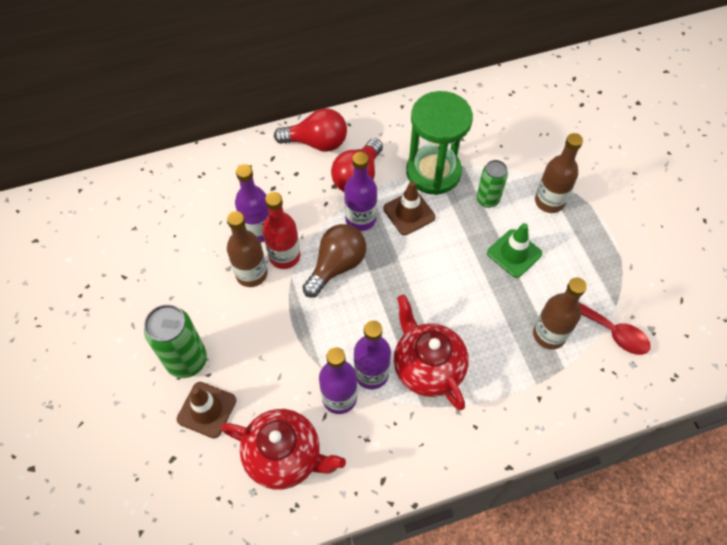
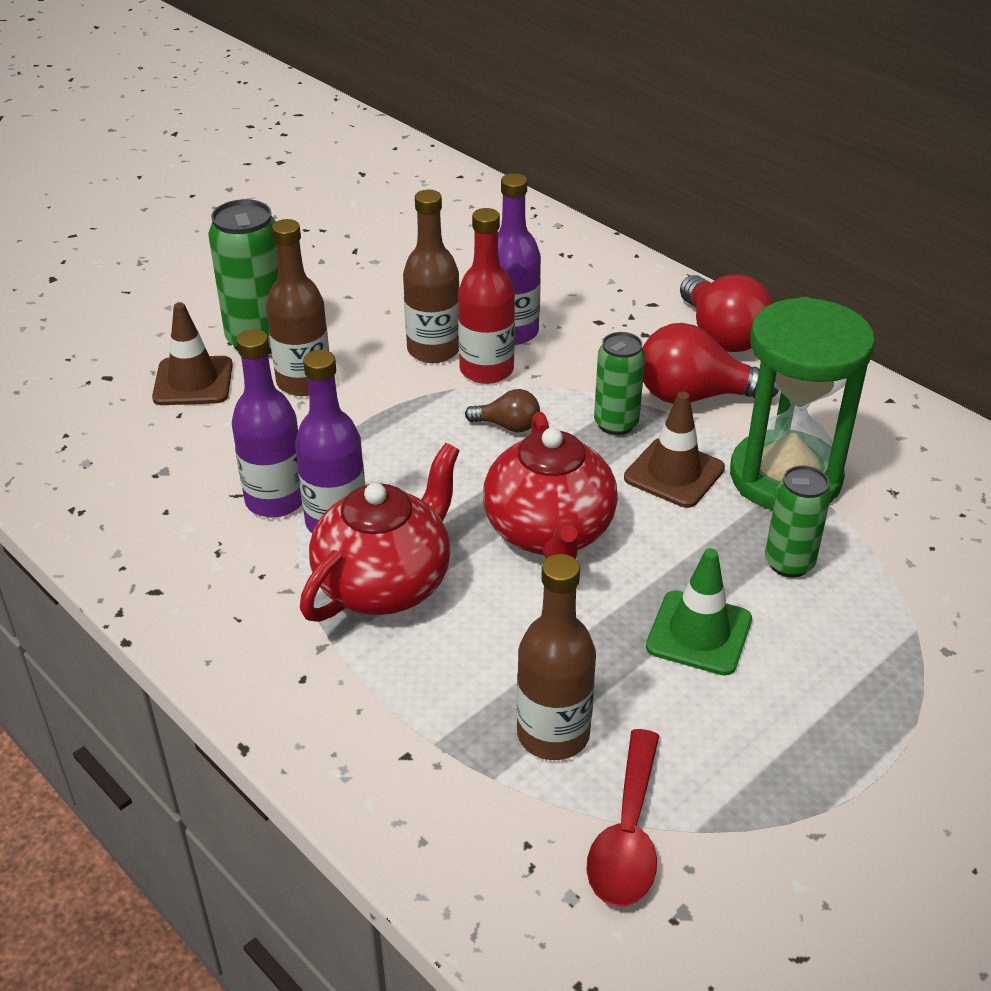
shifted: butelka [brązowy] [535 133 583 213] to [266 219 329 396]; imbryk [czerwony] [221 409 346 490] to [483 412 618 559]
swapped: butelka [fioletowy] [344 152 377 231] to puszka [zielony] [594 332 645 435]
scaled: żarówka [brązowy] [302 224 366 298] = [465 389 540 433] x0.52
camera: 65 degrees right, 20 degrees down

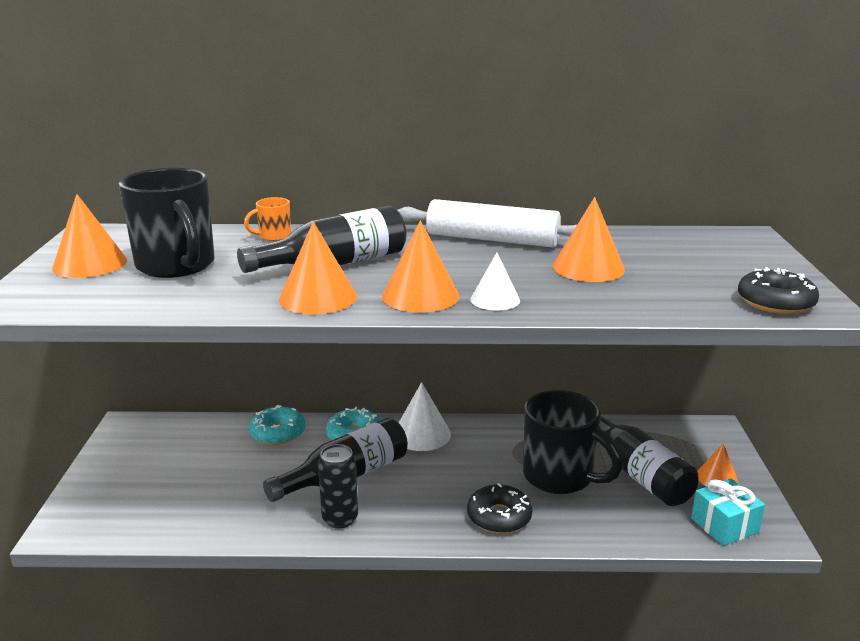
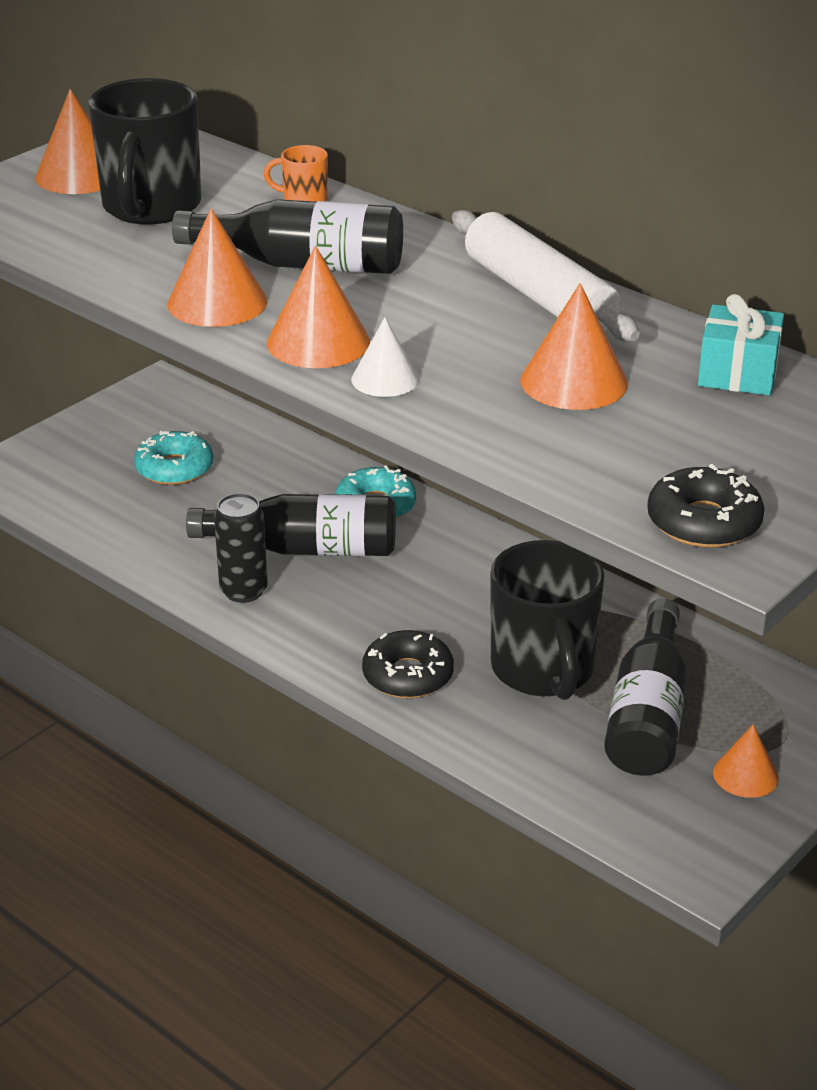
gone: stożek [biały] [399 382 451 451]
shifted: donut [turkusowy] [249 405 306 445] to [134 431 213 485]; prezent [turkusowy] [691 479 765 546] to [698 294 784 395]
camera: 40 degrees right, 10 degrees up

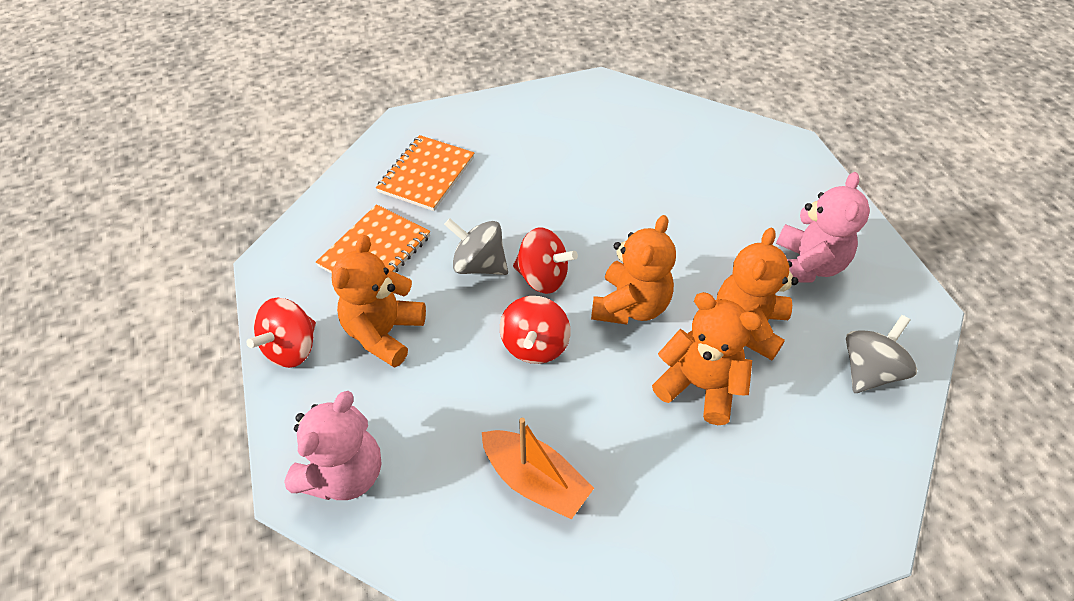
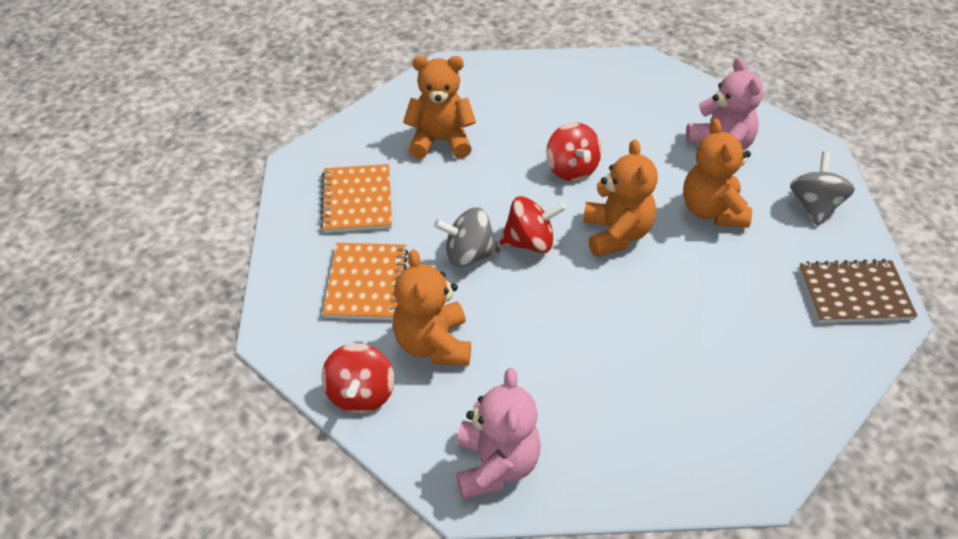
gone: łódka [pomarańczowy] [482 418 594 520]
new: zeszyt [brązowy] [799 259 917 323]
shifted: miś [pomarańczowy] [652 292 762 425] to [403 56 476 159]; bączek [czerwony] [500 296 571 364] to [546 122 601 181]
camera: 30 degrees left, 5 degrees down

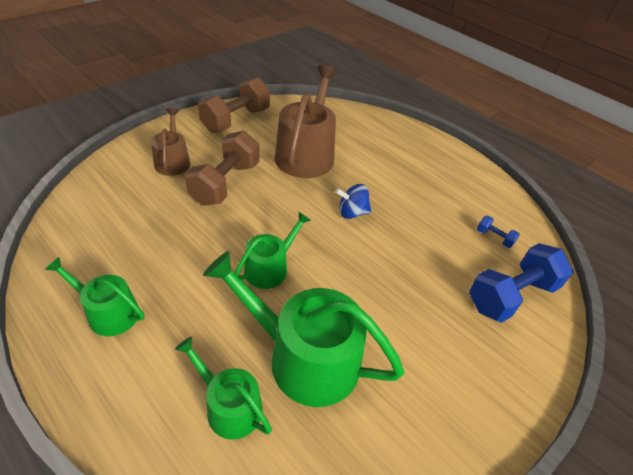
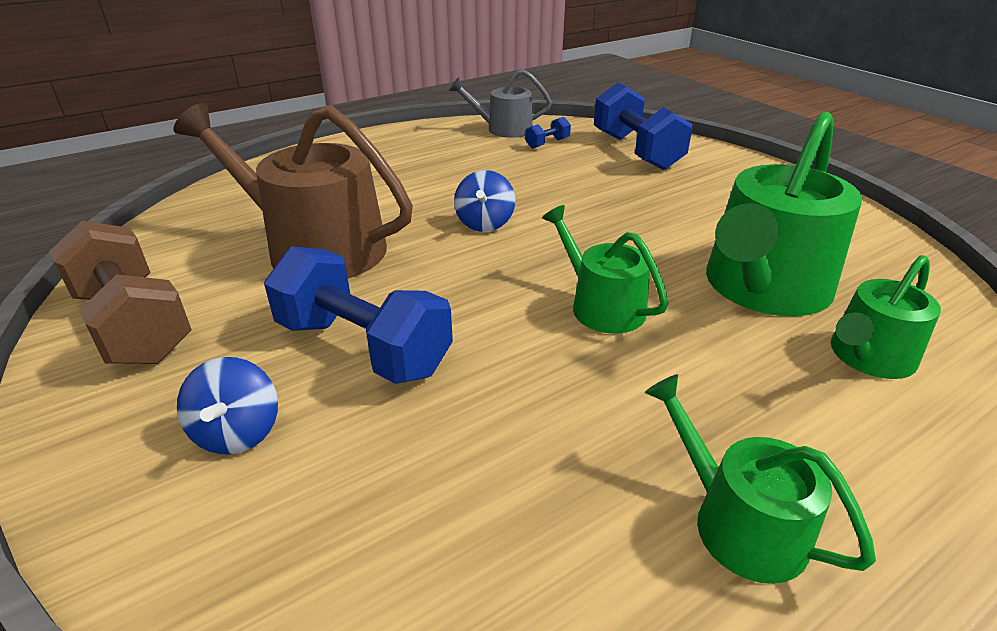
new: konewka [szary] [449 69 552 138]
swapped: konewka [brązowy] [151 108 190 176] to bączek [niebieski] [177 357 278 454]
repainted: hantel [brązowy] [185 131 259 206] to hantel [niebieski] [264 246 453 384]
rotated: konewka [zielony] [45 257 144 336] = [645 374 876 584] 105 degrees clockwise
camera: 75 degrees left, 10 degrees down

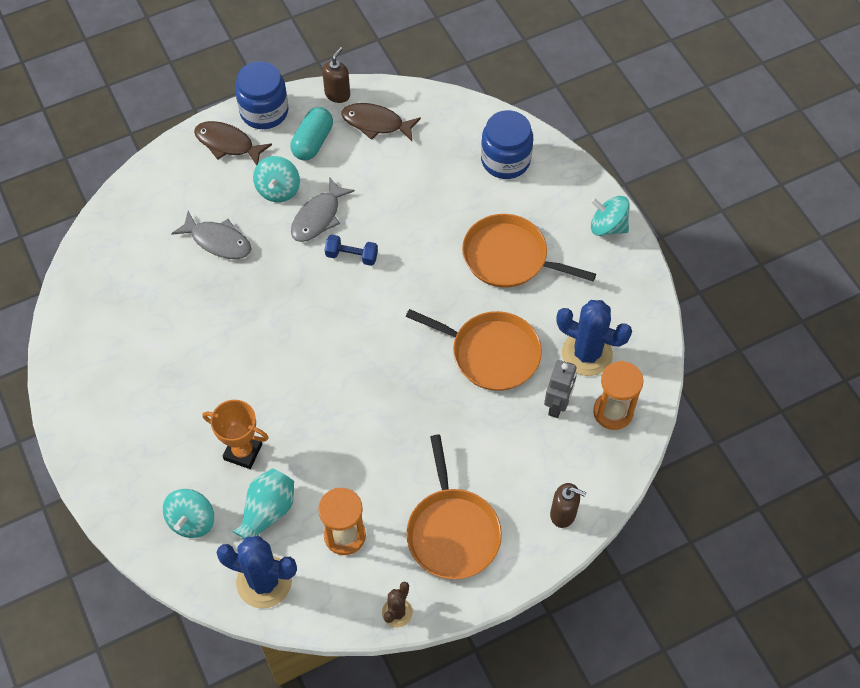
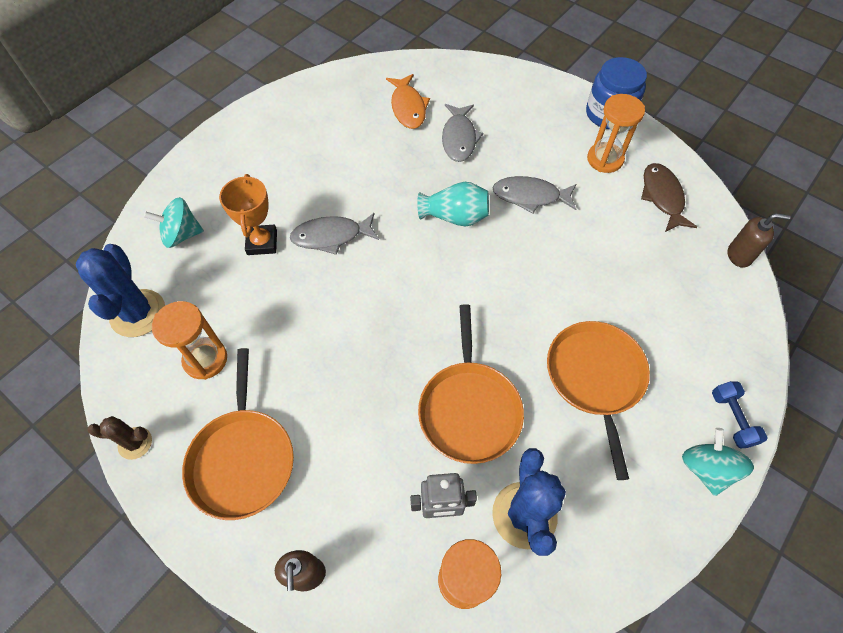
gone: ryba [brązowy] [194 121 272 166]; bączek [turkusowy] [253 156 300 202]; słoik [niebieski] [481 110 533 179]
new: ryba [szary] [290 213 379 255]; ryba [pomarańczowy] [386 74 430 129]
shifted: wazon [turkusowy] [232 469 294 539] to [417 182 489 227]; hantel [niebieski] [325 234 378 266] to [712 381 768 448]; dozownik mydła [brązowy] [322 47 350 103] to [727 213 791 268]
swapped: kapsułka [turkusowy] [290 107 333 160] to klepsydra [pomarańczowy] [587 94 645 173]
rotated: patelnia [pomarańczowy] [406 435 502 580] = [182 348 294 520] 60 degrees counterclockwise
camera: 65 degrees right, 0 degrees up

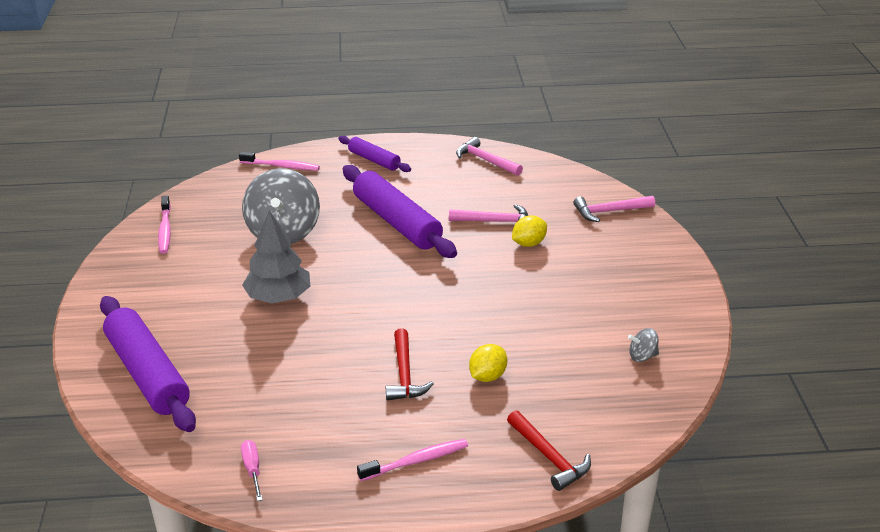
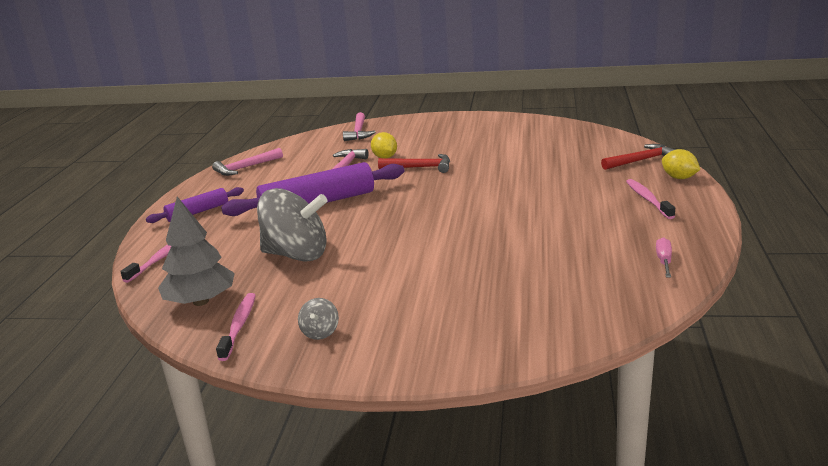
gone: wałek do ciasta [fioletowy] [100 296 196 432]
shifted: drzewko [szary] [242 210 310 303] to [158 197 235 306]; bączek [szary] [628 328 659 362] to [298 298 339 340]; młotek [czerwony] [386 328 434 401] to [378 154 450 173]; cytryna [żółty] [469 344 507 382] to [662 149 700 179]
rotated: szczoteczka do zębów [różowy] [158 196 171 254] = [216 293 256 361] 90 degrees counterclockwise; śrubokręt [różowy] [241 440 263 501] = [656 237 672 278] 105 degrees clockwise
camera: 75 degrees left, 10 degrees down

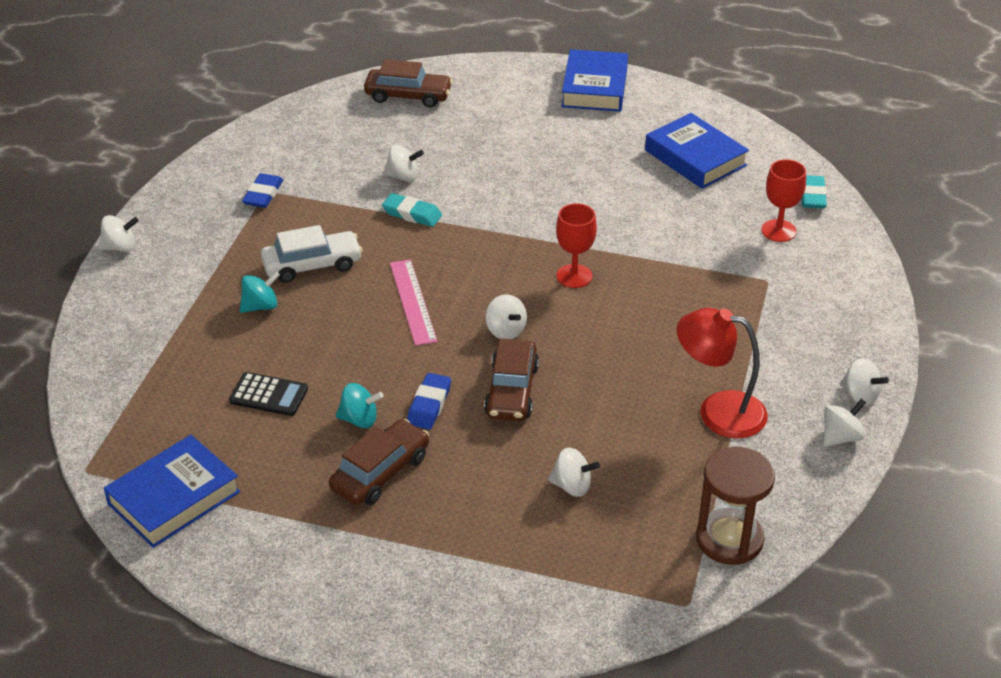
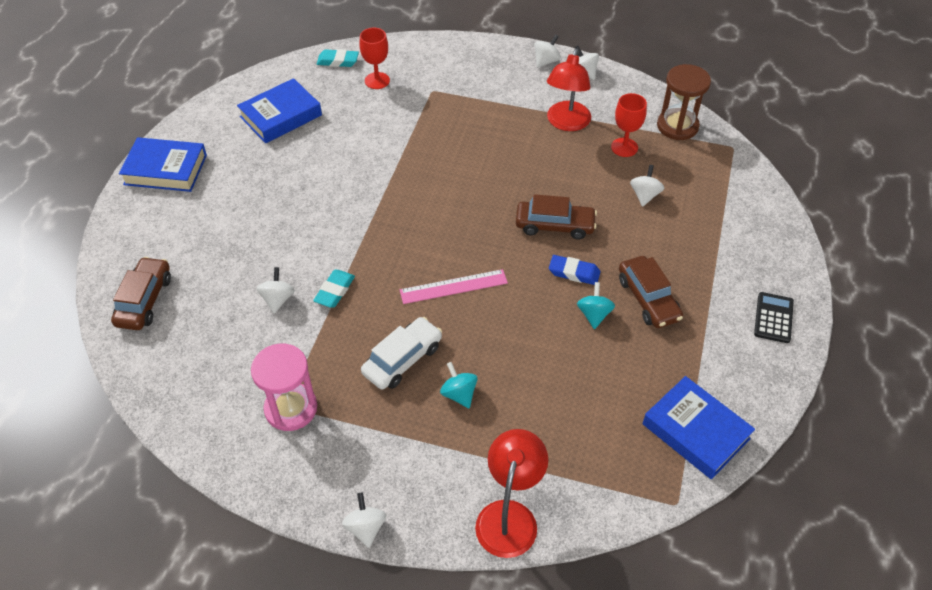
gone: bączek [biały] [486 294 527 339]
new: lampka [czerwony] [475 429 548 558]
shifted: kielich [czerwony] [556 203 597 288] to [611 93 647 157]; kalkulator [czarny] [229 372 308 416] to [754 292 794 343]
swapped: gumka do mazania [niebieski] [242 173 283 208] to klepsydra [różowy] [251 343 317 431]
rotated: samochód [biały] [261 225 363 283] = [361 317 442 390] 60 degrees clockwise; samochód [brązowy] [329 419 429 505] = [619 256 683 328] 150 degrees counterclockwise
camera: 90 degrees left, 10 degrees up

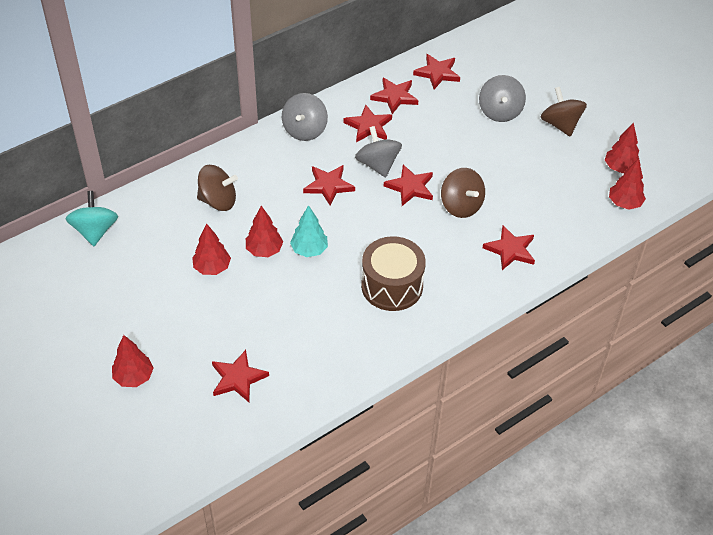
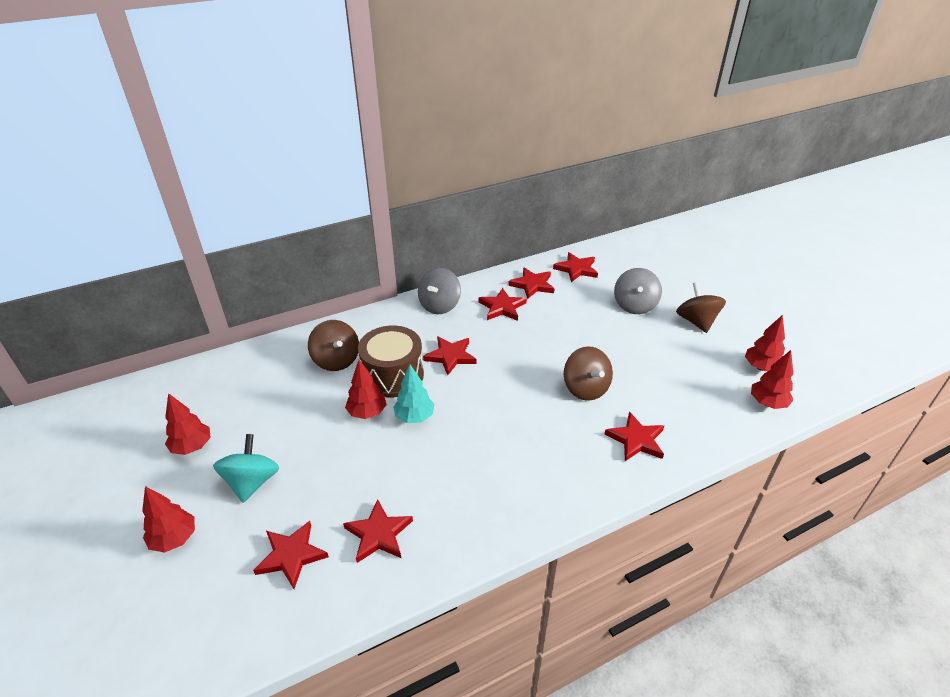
gone: bączek [szary] [355 126 402 178]
shifted: drzewko [czerwony] [192 223 231 275] to [165 393 211 455]; bączek [turkusowy] [66 191 118 246] to [213 434 279 503]; gwiazda [czerwony] [384 164 433 206] to [343 499 413 563]; bęben [brązowy] [361 236 426 311] to [358 326 424 398]
rotated: bączek [brązowy] [197 165 238 211] = [308 320 359 371] 45 degrees clockwise
camera: 10 degrees right, 10 degrees down

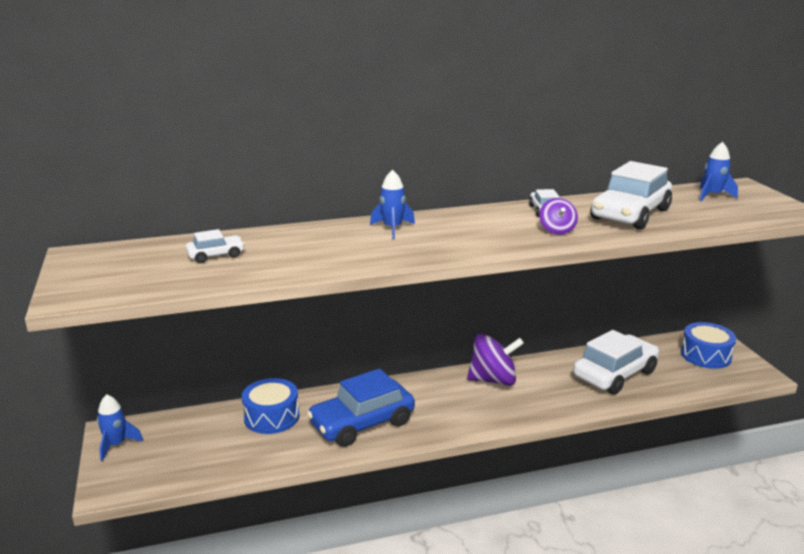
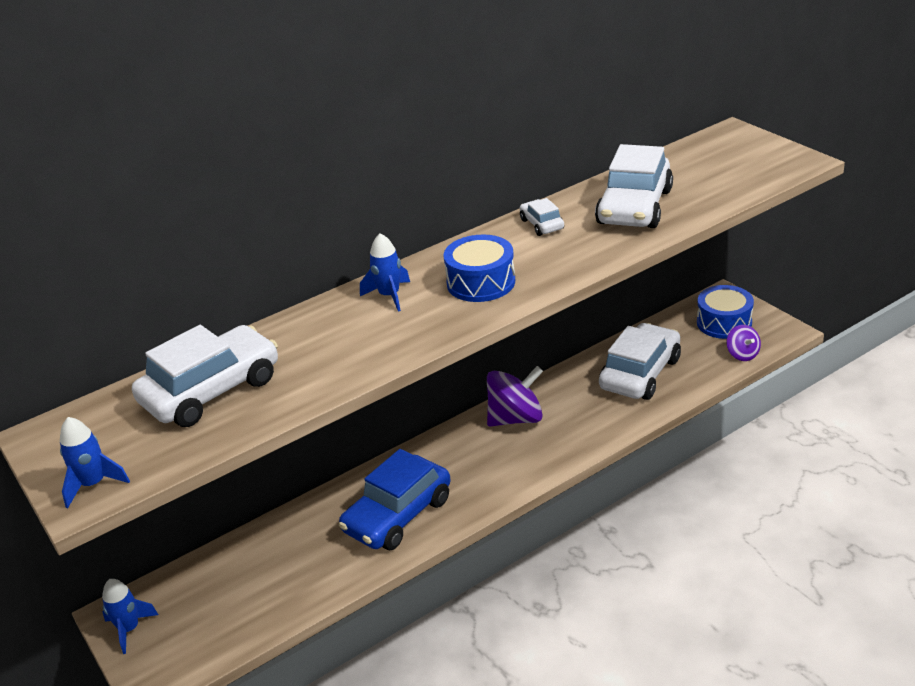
shifted: rakieta [niebieski] [700 142 738 201] to [60 417 130 508]; bęben [niebieski] [242 378 299 434] to [443 234 515 302]; bączek [fioletowy] [539 198 578 235] to [727 325 761 361]
scaled: samochód [biały] [186 229 245 263] = [132 325 278 427] x2.12
camera: 15 degrees left, 10 degrees up

